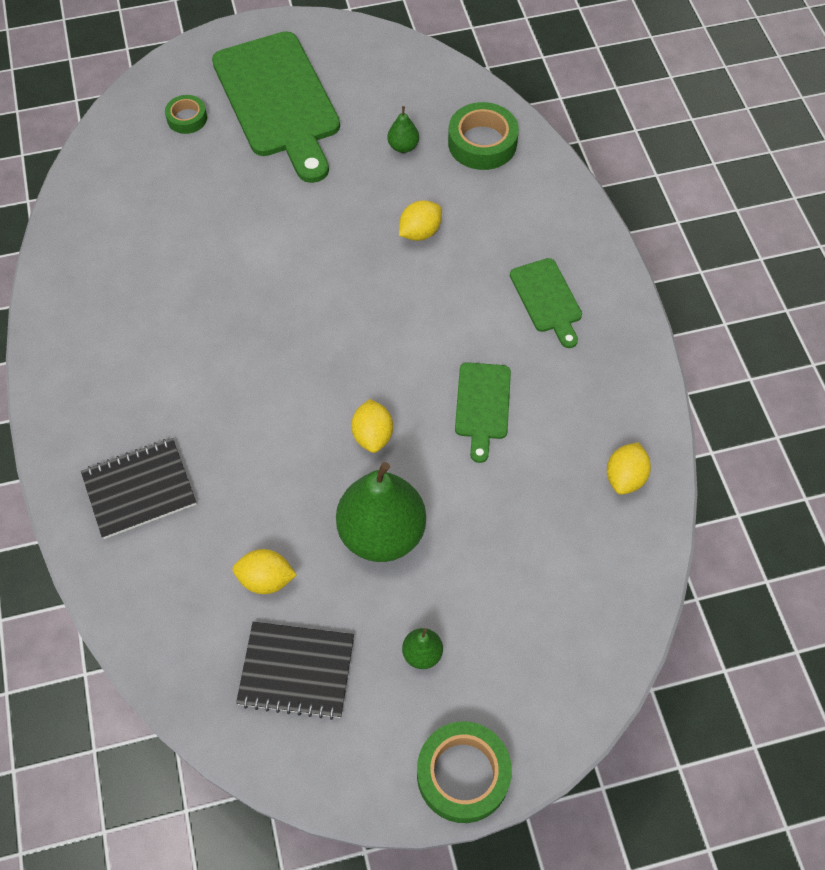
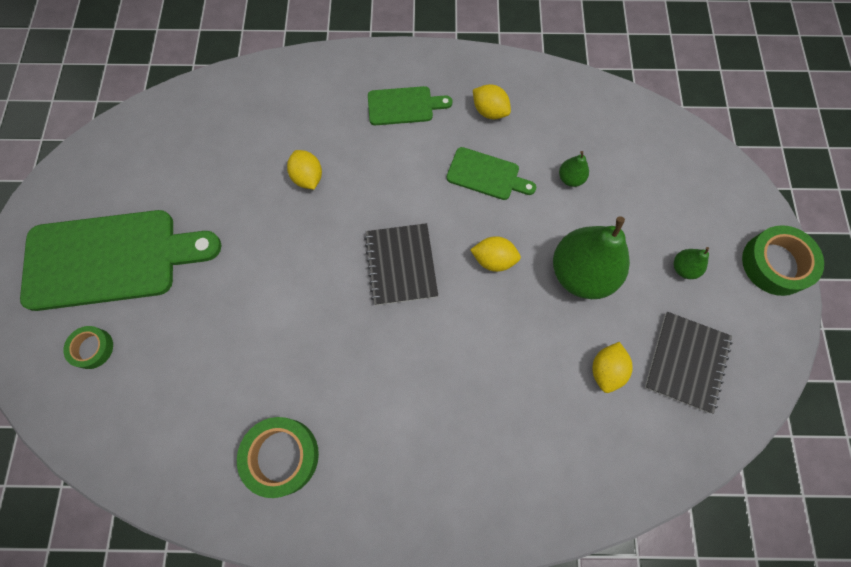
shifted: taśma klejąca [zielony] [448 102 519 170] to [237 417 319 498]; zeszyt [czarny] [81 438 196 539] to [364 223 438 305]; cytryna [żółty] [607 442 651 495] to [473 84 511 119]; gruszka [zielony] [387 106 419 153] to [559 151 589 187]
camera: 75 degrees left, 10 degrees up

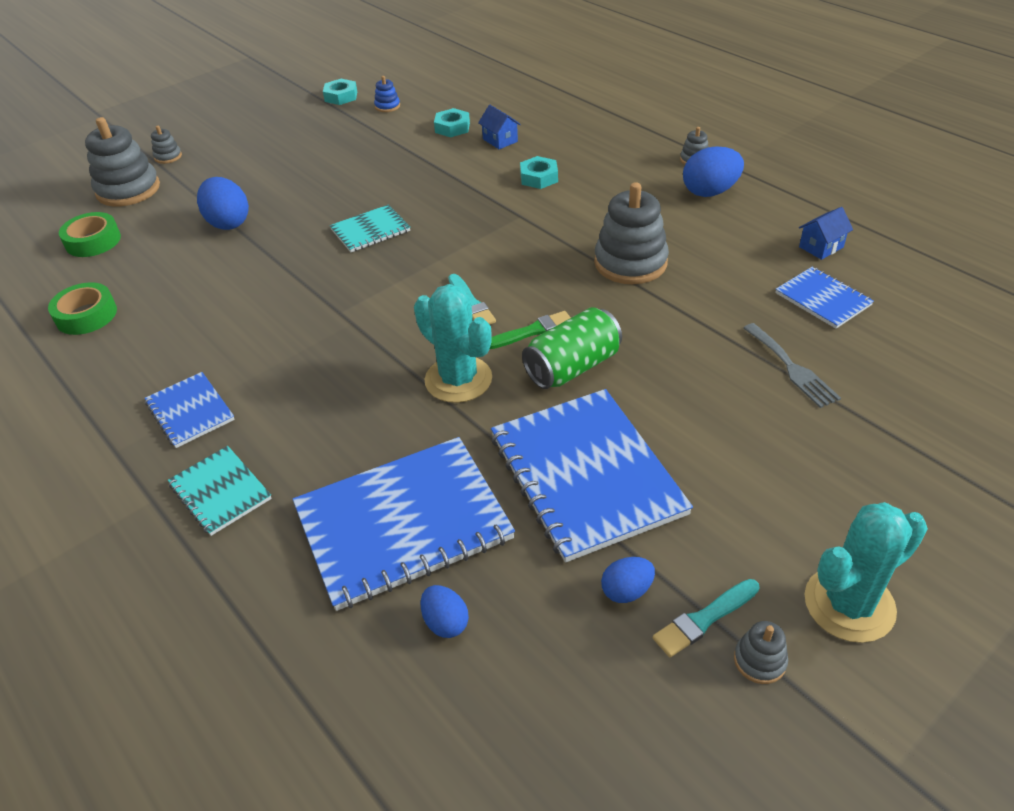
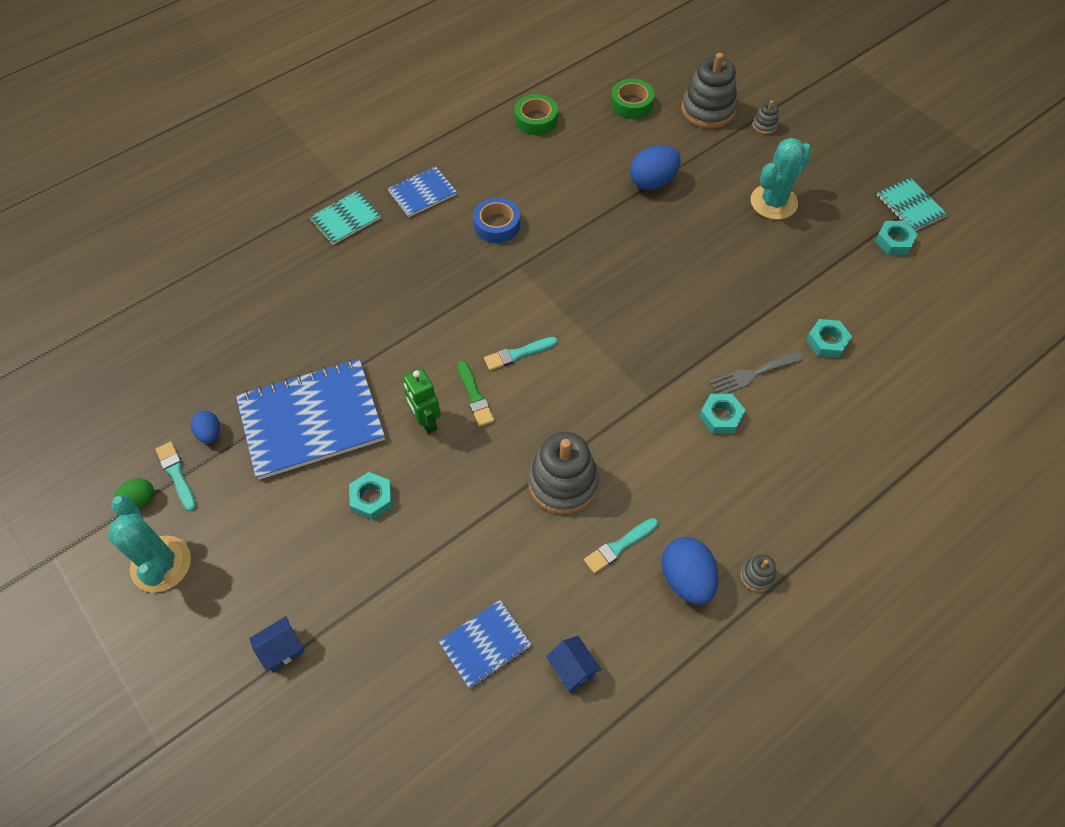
gone: zeszyt [niebieski] [292 437 515 611]; zabawka nakładanka [niebieski] [374 76 400 112]; jajko [niebieski] [421 585 469 638]
new: nakrętka [turkusowy] [349 472 392 520]; taśma klejąca [niebieski] [473 197 520 243]; pędzel [turkusowy] [584 518 658 574]
shifted: domek [niebieski] [478 105 521 149] to [249 616 304 672]; widelec [szary] [743 323 841 408] to [709 351 804 394]; kaktus [turkusowy] [414 284 492 403] to [751 138 812 220]; zeszyt [turkusowy] [330 205 410 252] to [877 178 948 231]
swapped: zabawka nakładanka [szary] [734 621 788 684] to jajko [zielony] [113 478 154 508]; puszka [zielony] [522 307 622 389] to robot [zielony] [404 368 441 434]
camera: 90 degrees right, 15 degrees up

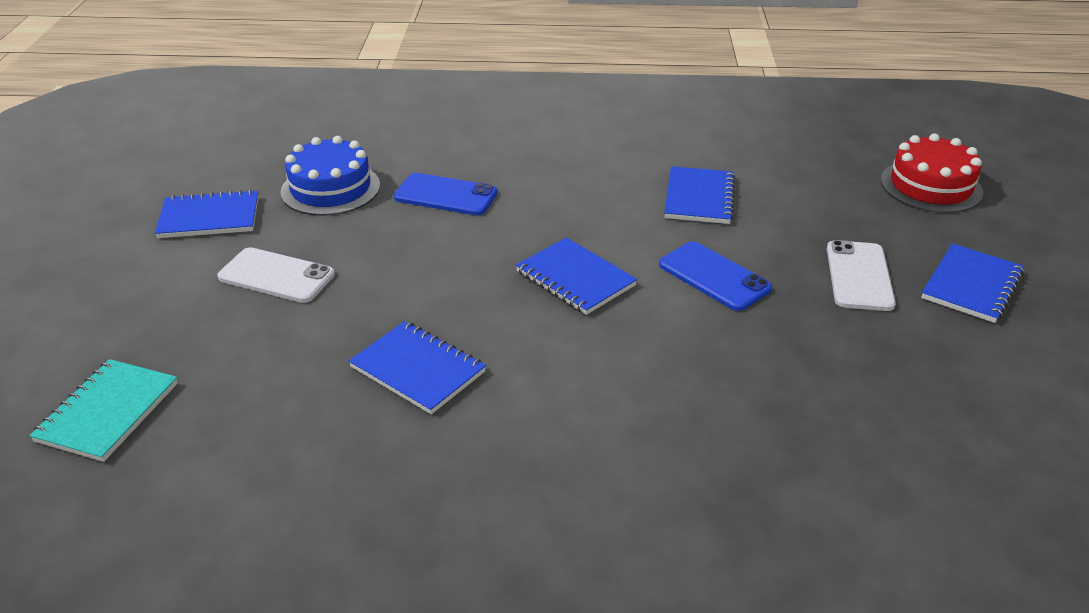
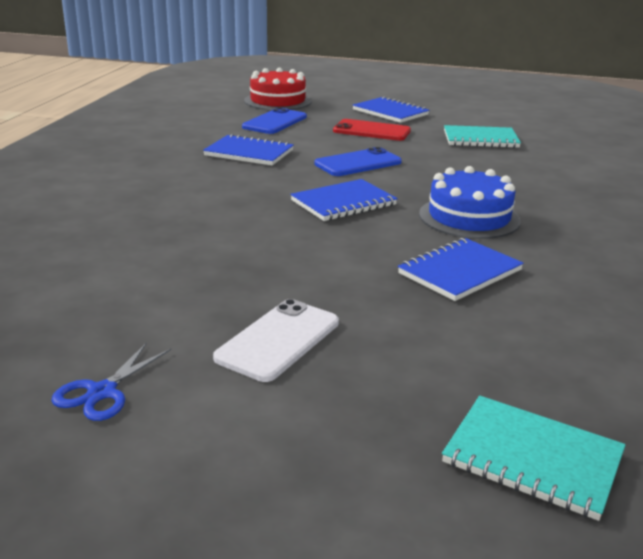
new: zeszyt [turkusowy] [444 125 521 148]
shifted: telefon [niebieski] [394 173 497 215] to [242 107 307 134]; tort [niebieski] [281 136 380 216] to [419 166 521 239]
swapped: zeszyt [niebieski] [155 189 259 238] to nożyczki [niebieski] [51 342 171 421]
repainted: telefon [biały] [827 240 896 311] to telefon [czerwony] [333 119 411 141]
camera: 80 degrees left, 10 degrees down

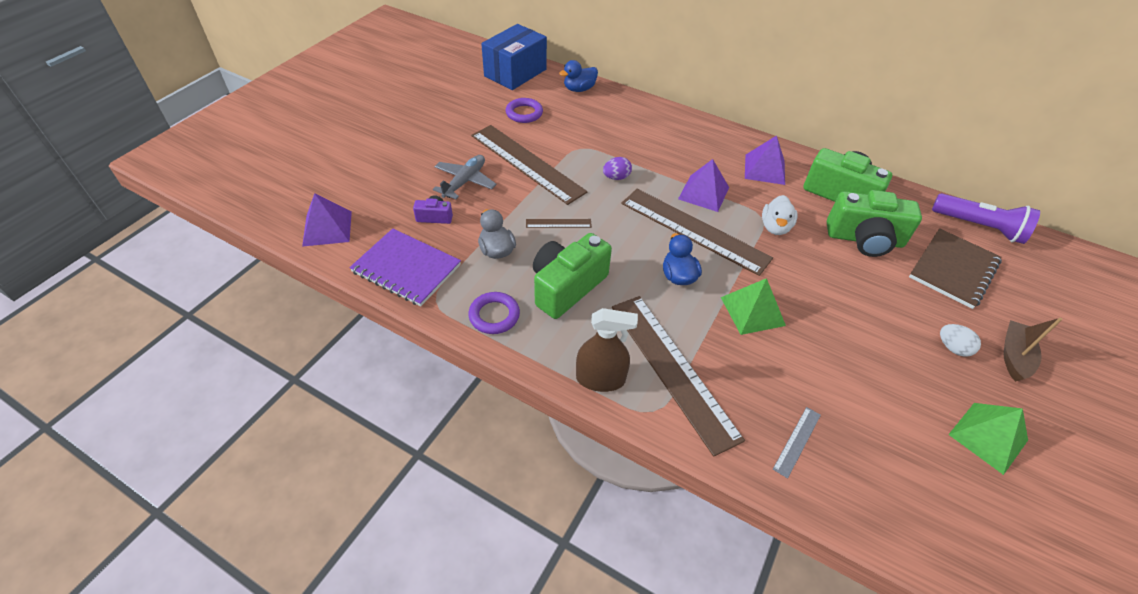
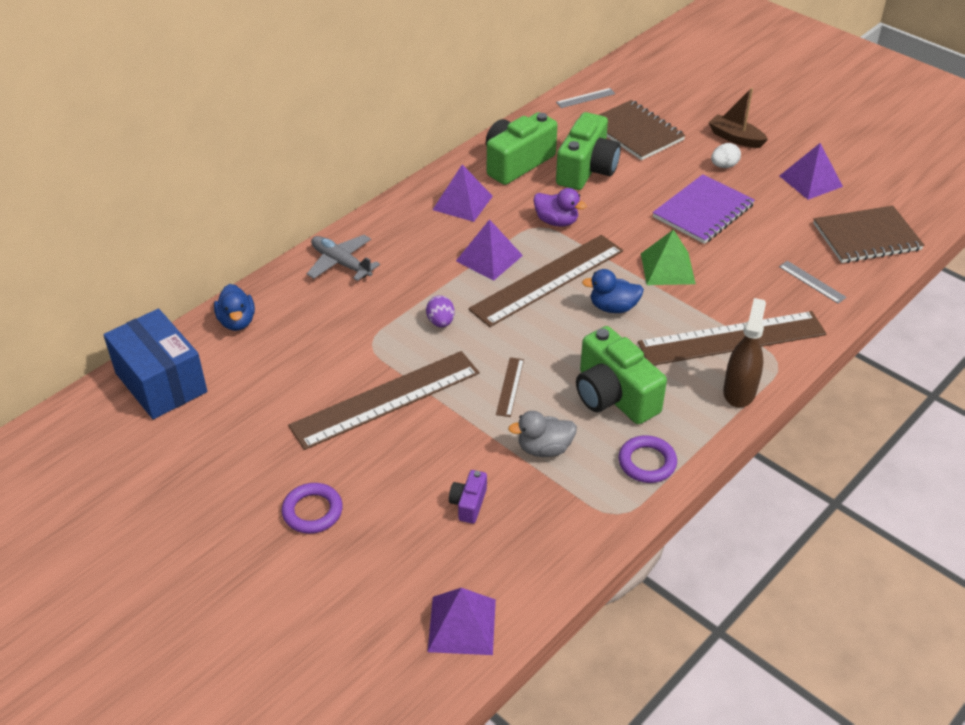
new: zeszyt [brązowy] [813 206 924 263]
shifted: pierścień [fioletowy] [506 98 543 123] to [282 483 343 534]; samolot [szary] [433 155 497 199] to [307 235 380 281]; zeszyt [fioletowy] [349 228 461 306] to [653 174 755 244]
swapped: latarka [fioletowy] [932 193 1040 244] to linijka [szary] [556 88 616 108]
repainted: kaczka [biały] [762 195 798 235] to kaczka [fioletowy] [534 188 587 227]; piramida [zielony] [948 403 1028 475] to piramida [fioletowy] [780 143 843 200]
camera: 75 degrees left, 5 degrees down

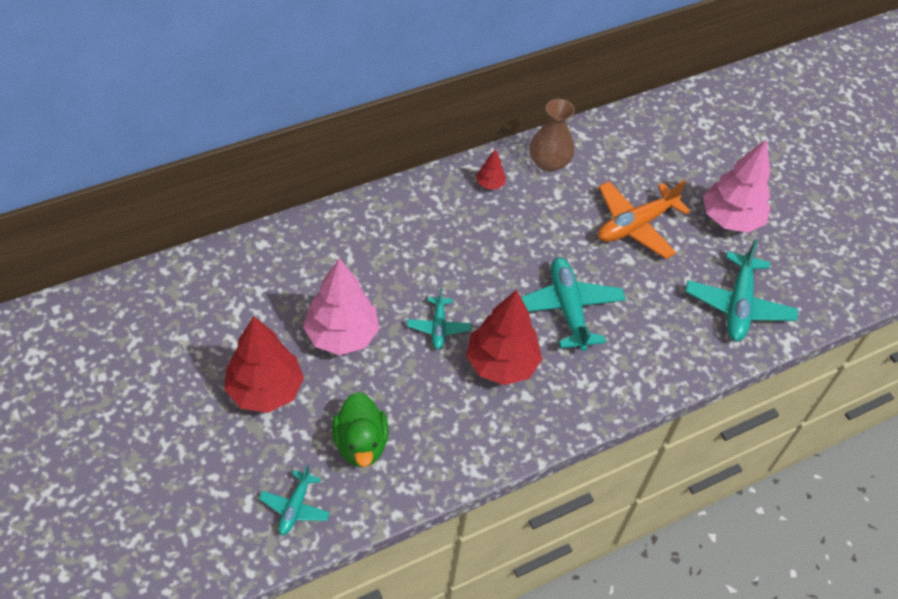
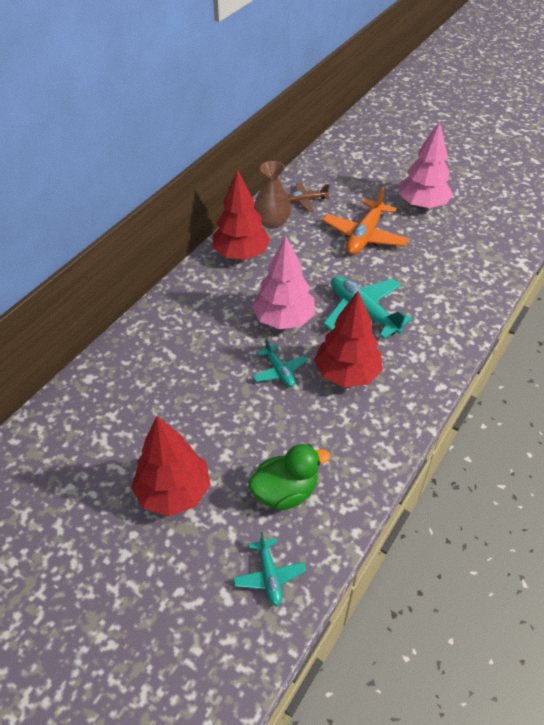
gone: samolot [turkusowy] [685 239 798 341]
new: samolot [brązowy] [287 183 330 212]
shifted: drzewko [różowy] [303 258 379 355] to [252 235 315 330]
rotated: kaczka [zielony] [332 392 389 467] = [248 444 330 511] 75 degrees counterclockwise
scaled: drzewko [czerwony] [476 149 506 189] = [212 169 270 260] x2.22
camera: 25 degrees left, 5 degrees down

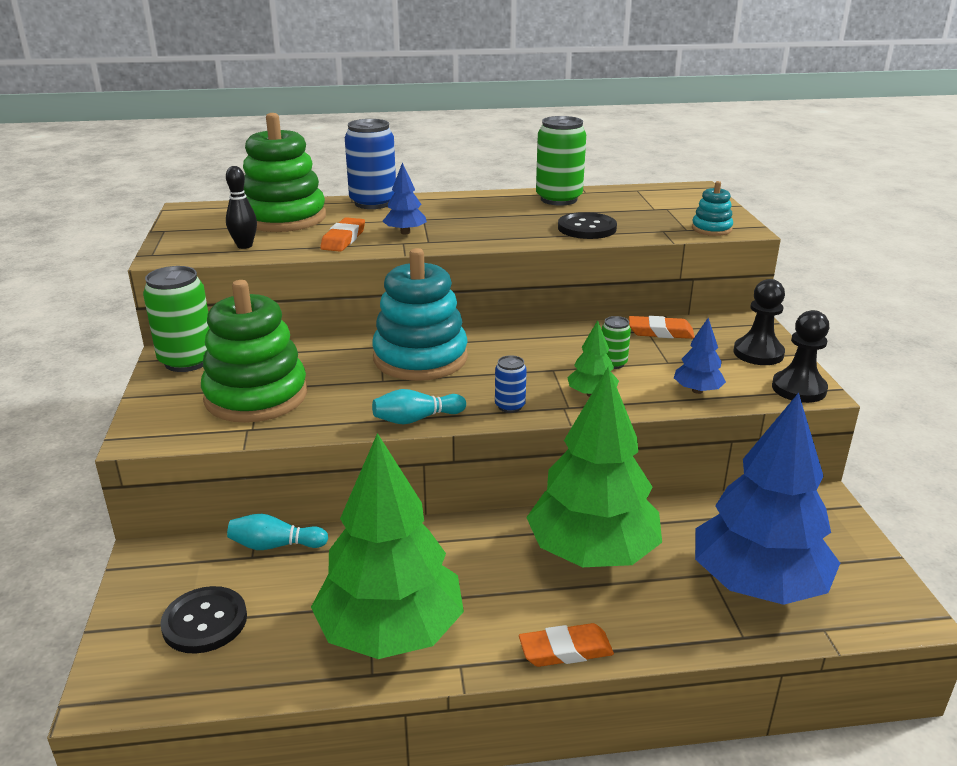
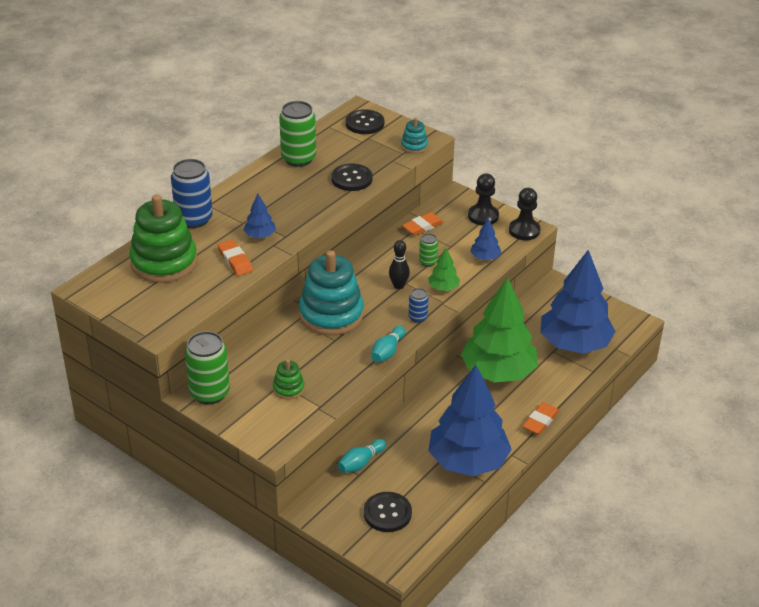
new: guzik [czarny] [345 110 384 134]
shifted: kręgiel [czarny] [226 166 257 249] to [389 240 410 289]
repainted: drzewko [zielony] [311 433 464 659] to drzewko [niebieski] [428 365 512 476]
scaled: zabawka nakładanka [zielony] [201 280 307 423] = [273 359 305 400] x0.46
camera: 45 degrees left, 10 degrees up

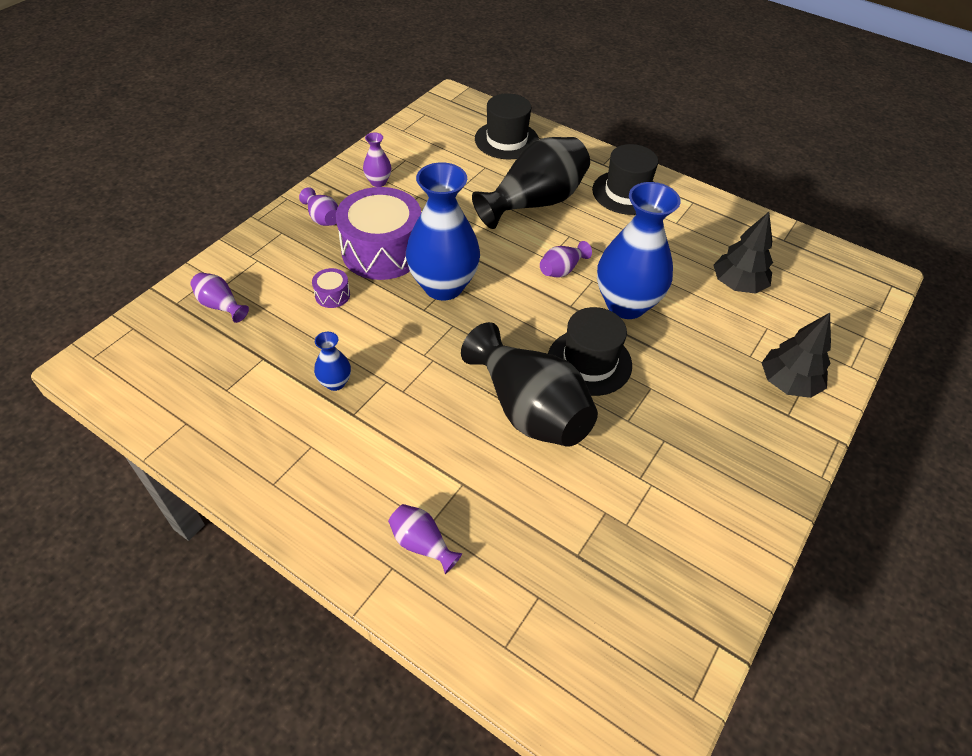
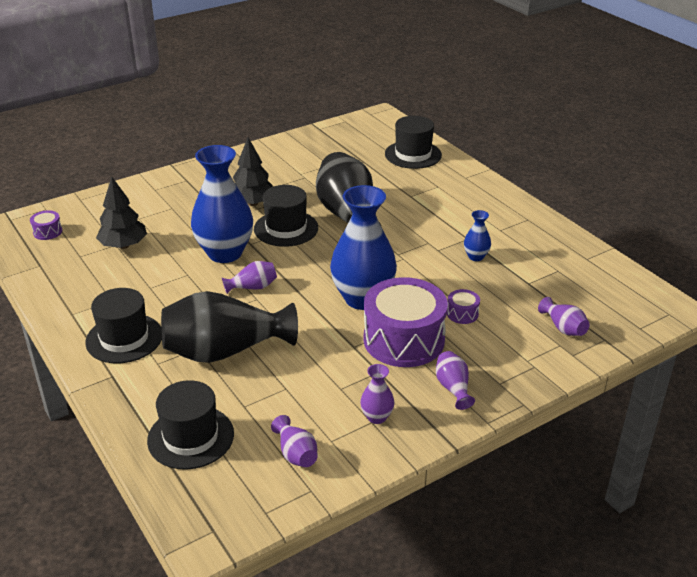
new: bęben [fioletowy] [30 210 62 240]; kapelusz [czarny] [385 116 442 169]
shifted: drzewko [czarny] [762 313 831 398] to [233 137 273 206]; wazon [fioletowy] [388 504 462 574] to [271 415 318 467]
camera: 155 degrees left, 15 degrees down

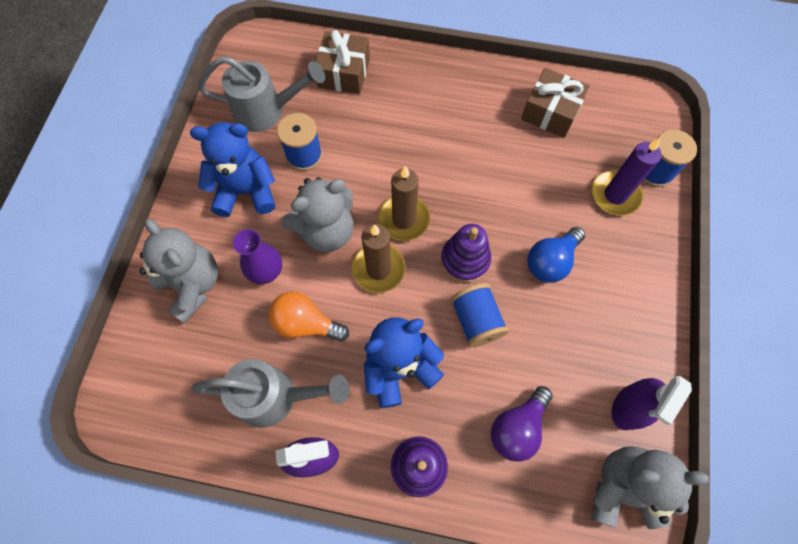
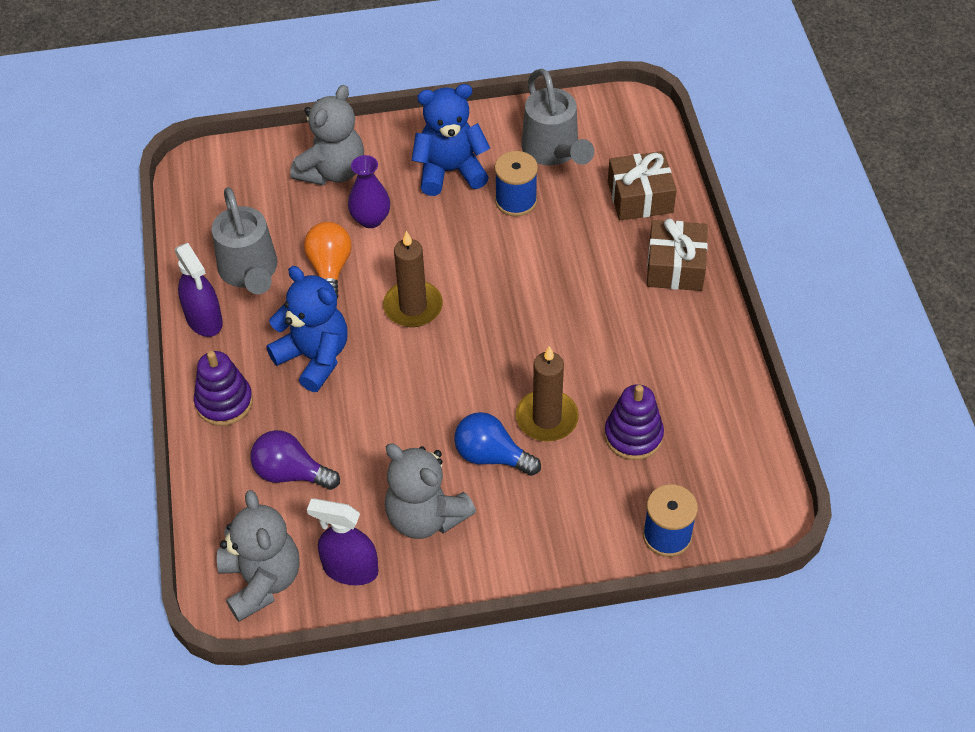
gone: szpulka [niebieski] [451 283 509 347]; świeca [fioletowy] [592 137 662 216]
shifted: miś [szary] [282 177 353 252] to [385 444 476 539]; świeca [brązowy] [378 166 430 241] to [516 346 579 441]; zabawka nakładanka [fioletowy] [441 224 491 283] to [604 384 664 460]; prezent [brązowy] [521 68 590 138] to [647 218 708 291]
rotated: miś [niebieski] [190 122 275 217] = [412 84 490 196] 75 degrees counterclockwise
camera: 70 degrees right, 15 degrees down

